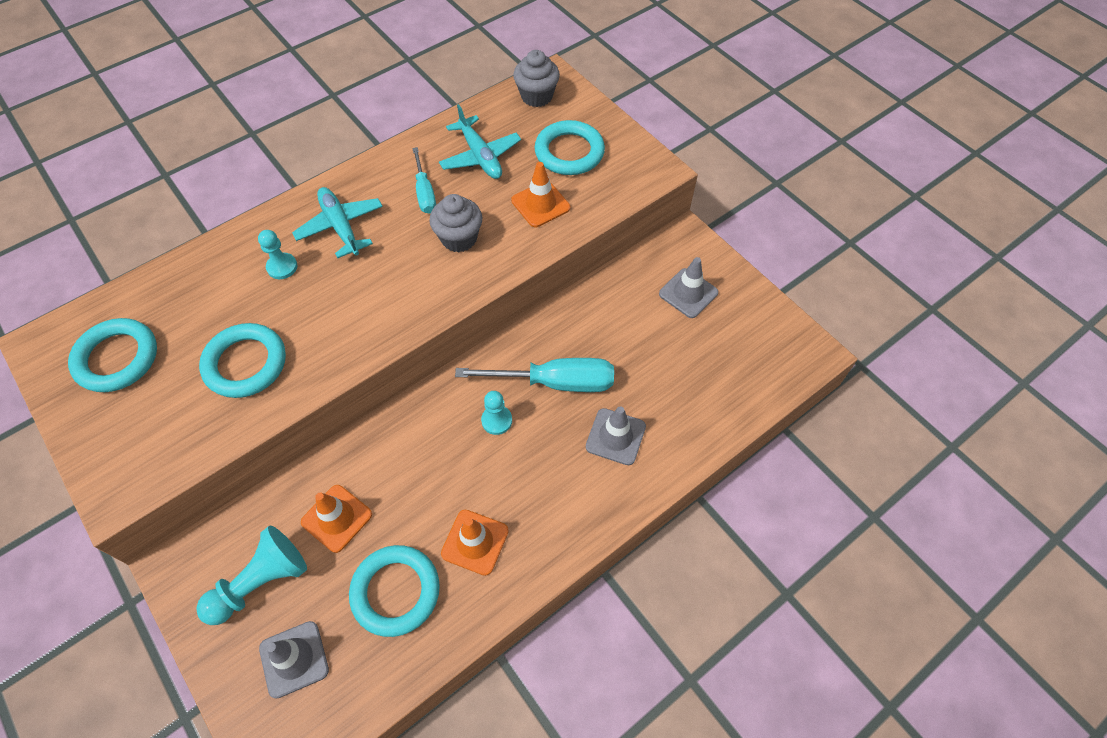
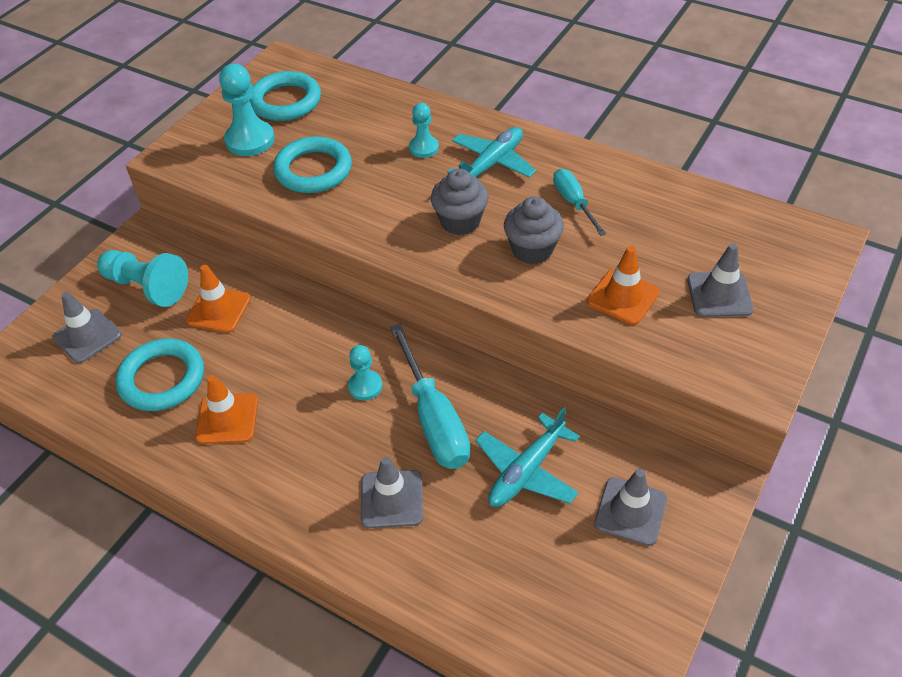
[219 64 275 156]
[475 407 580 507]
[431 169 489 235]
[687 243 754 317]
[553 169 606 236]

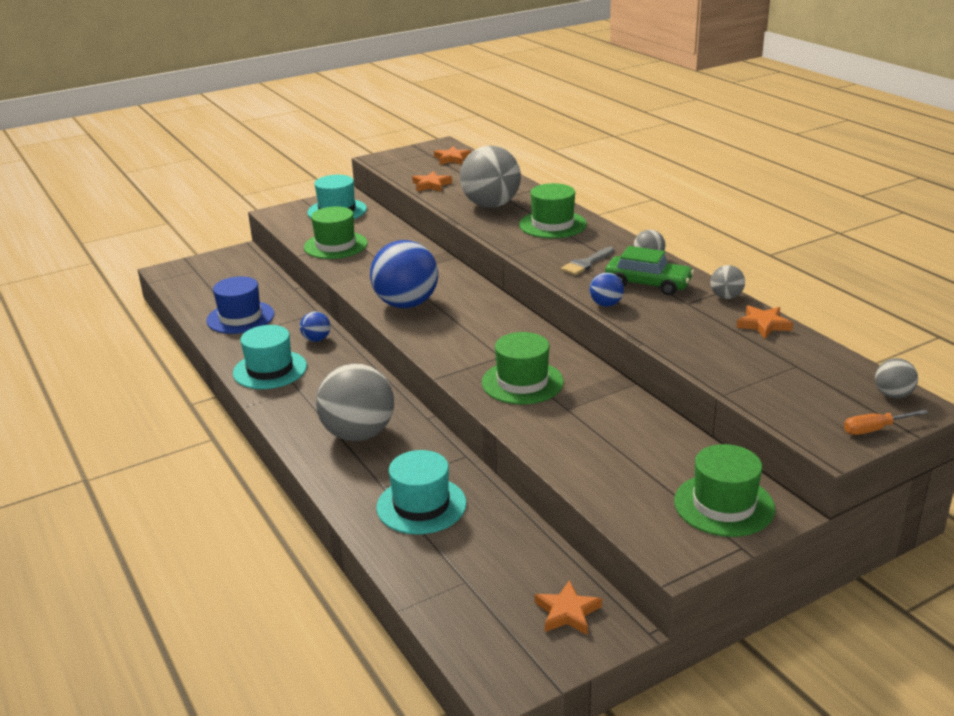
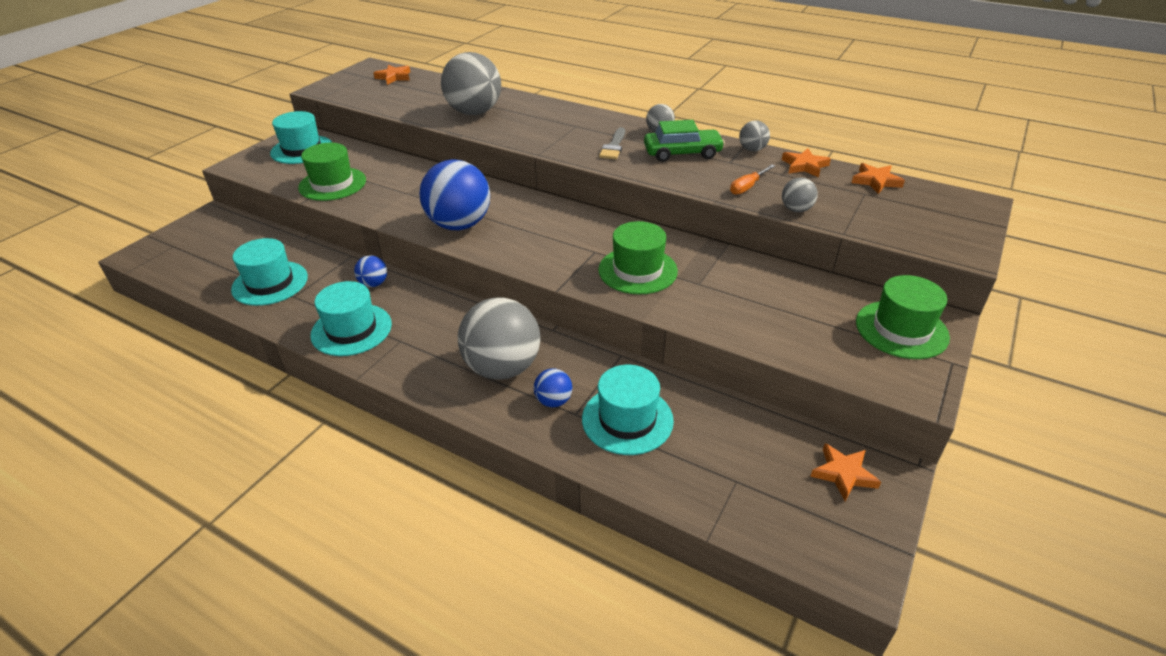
[519 183 587 238] (first image)
[852 163 905 194]
[534 369 572 407]
[730 164 775 195]
[782 177 818 212]
[231 238 308 306]

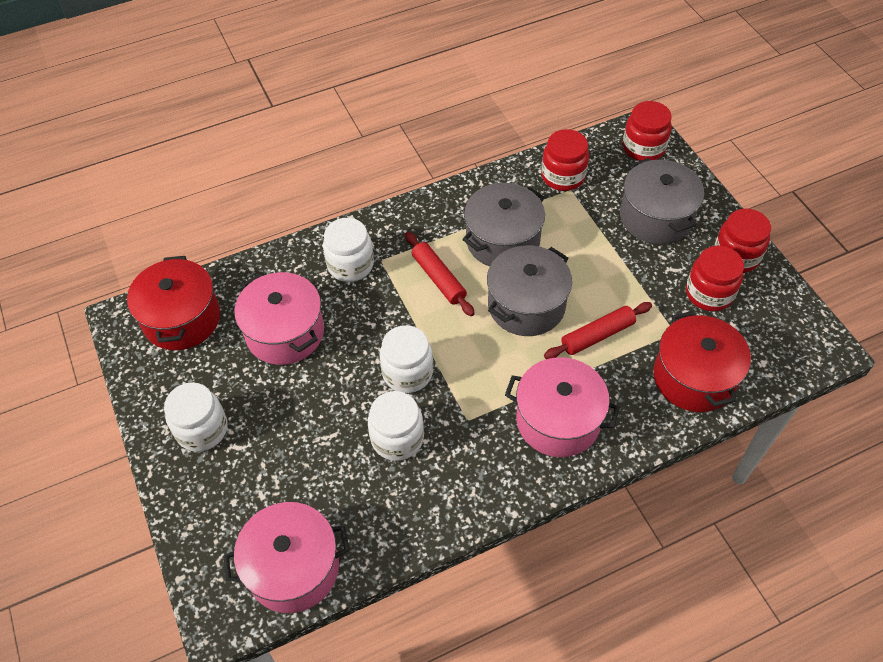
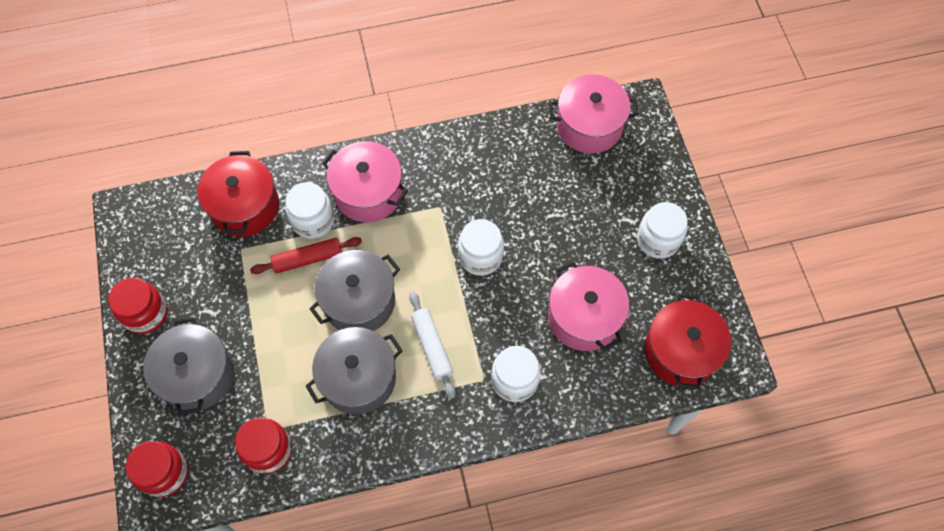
[686 246 744 311] (first image)
[285 182 334 239]
[409 292 456 399]

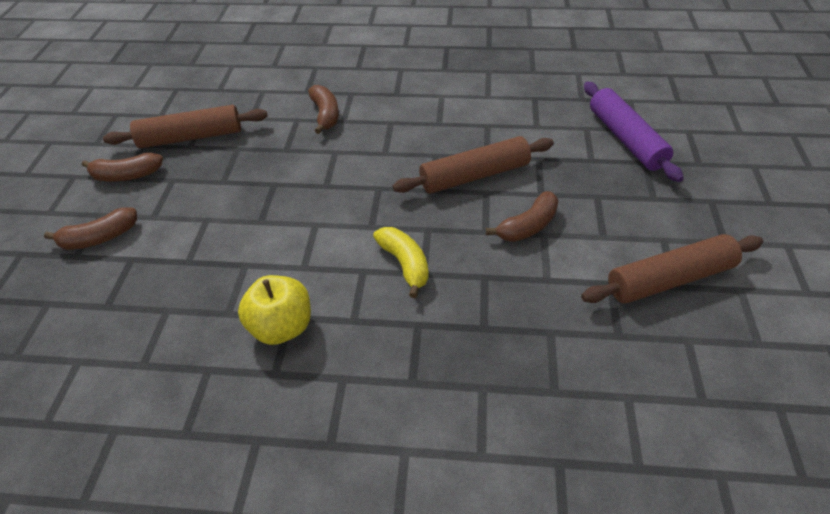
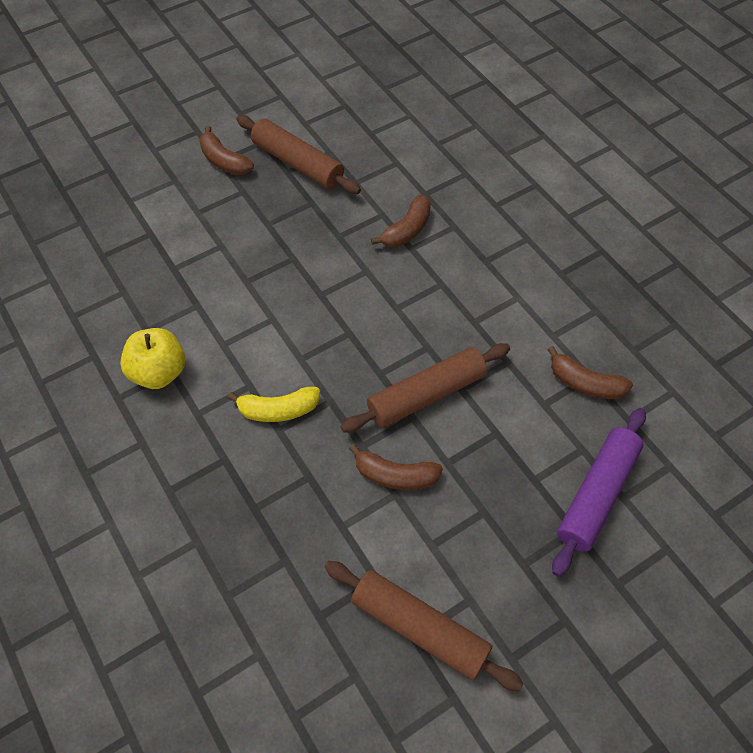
[547 346 633 399]
[228 387 320 422]
[341 343 510 433]

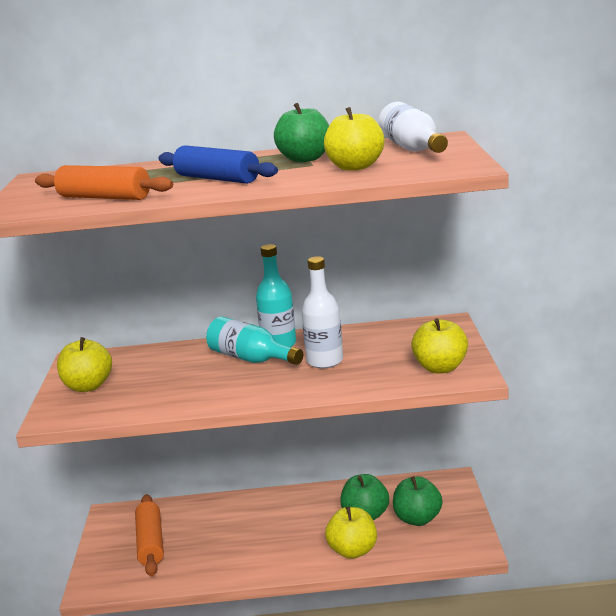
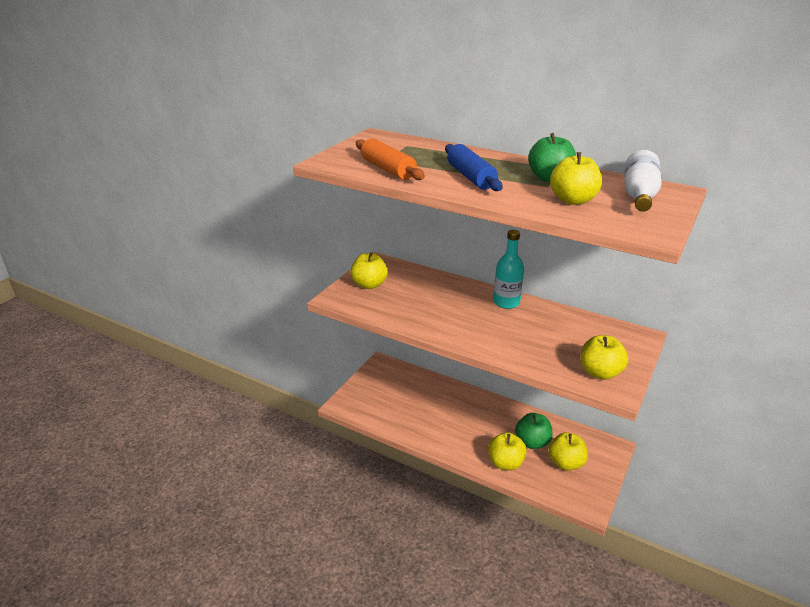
[135 494 164 577] (first image)
[206 316 303 365] (first image)
[302 256 343 369] (first image)
[548 432 588 470]

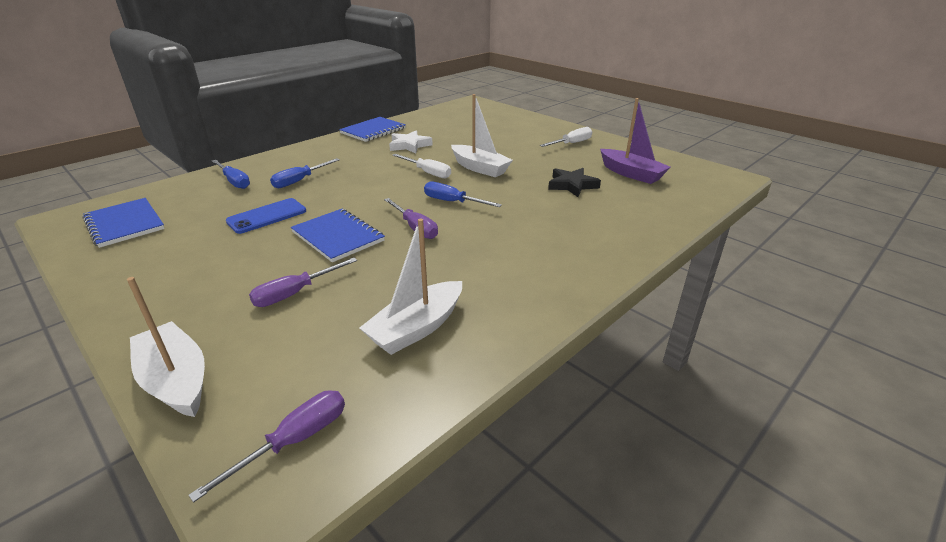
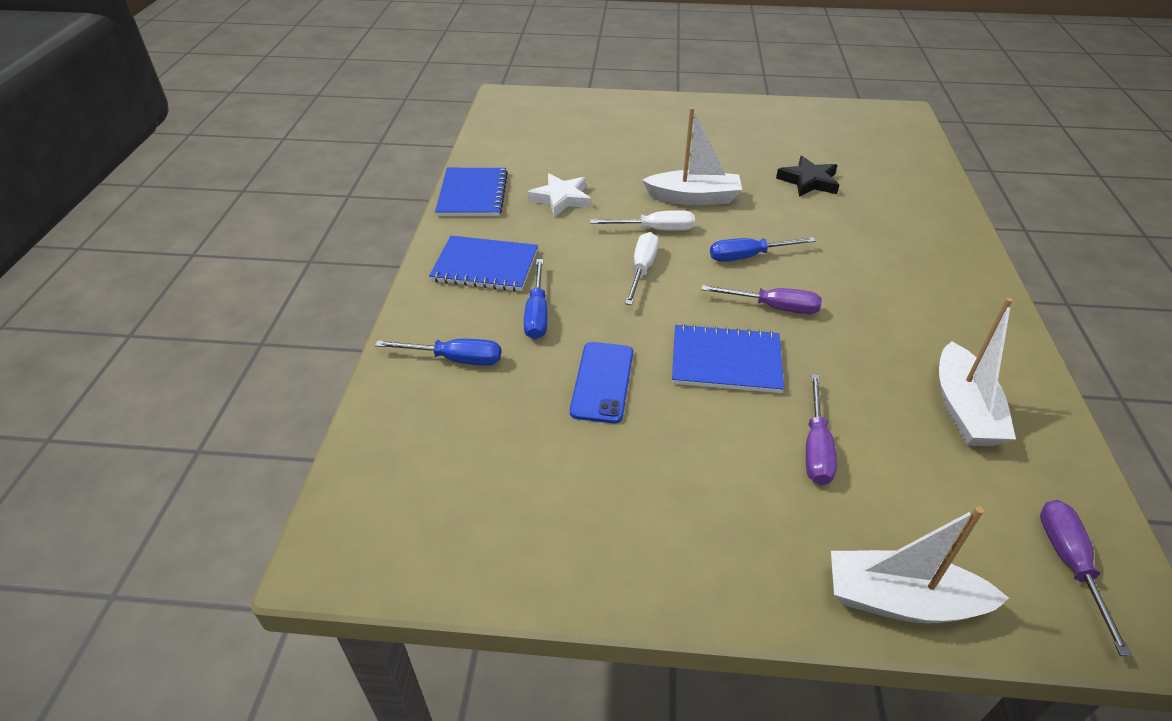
[600 98 671 184] (first image)
[429 236 538 291]
[625 232 659 305]

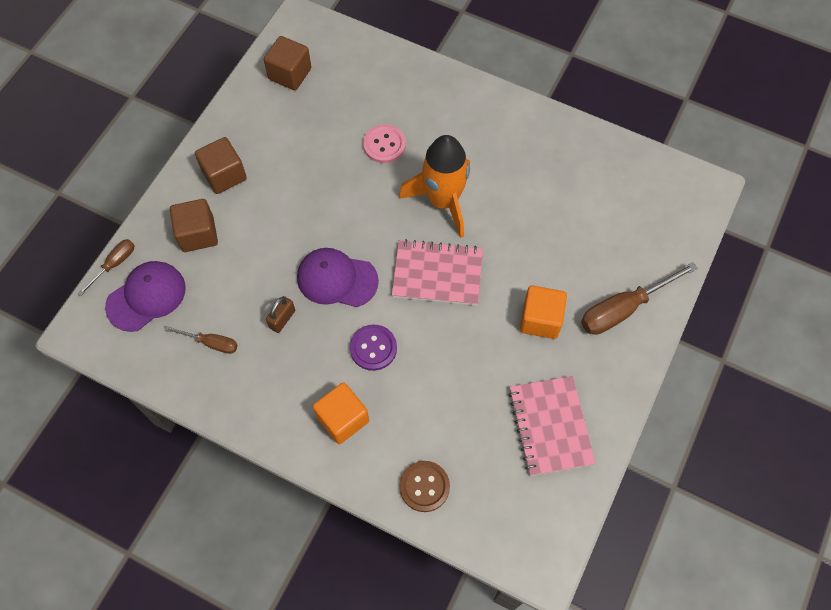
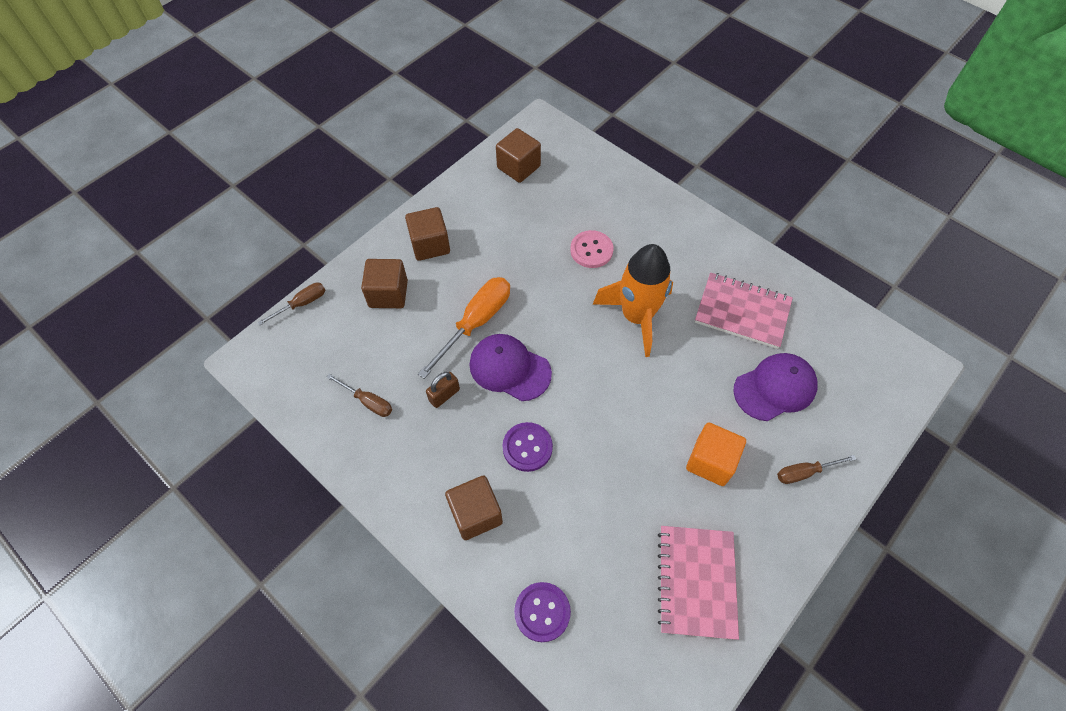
[418 277 510 379]
[733 353 818 421]
[695 273 793 349]
[445 475 503 540]
[514 582 571 642]
[777 455 856 484]

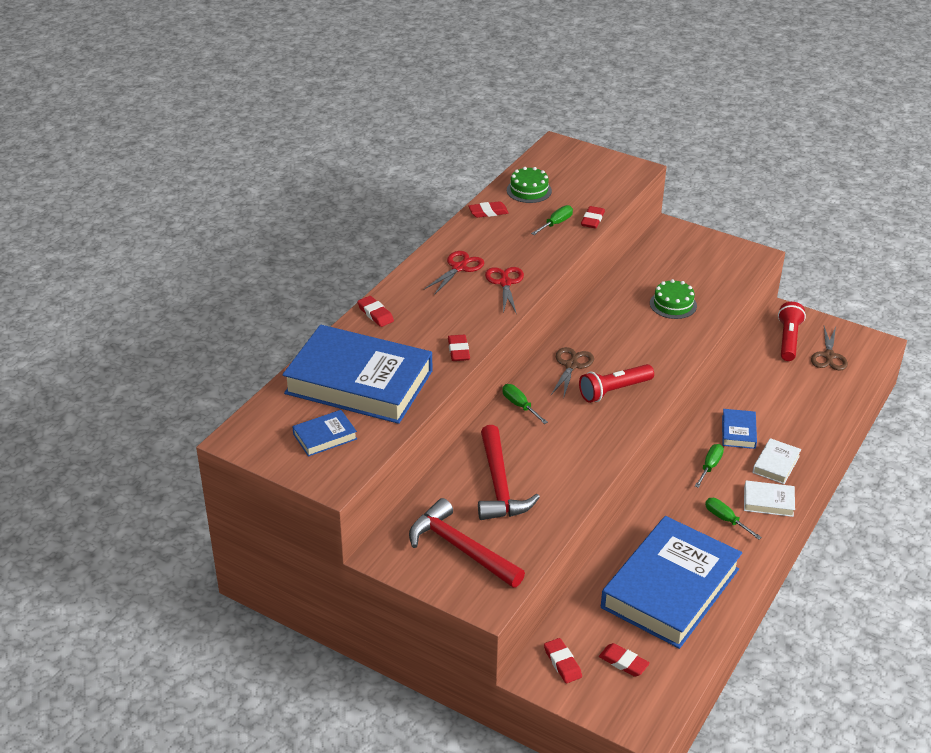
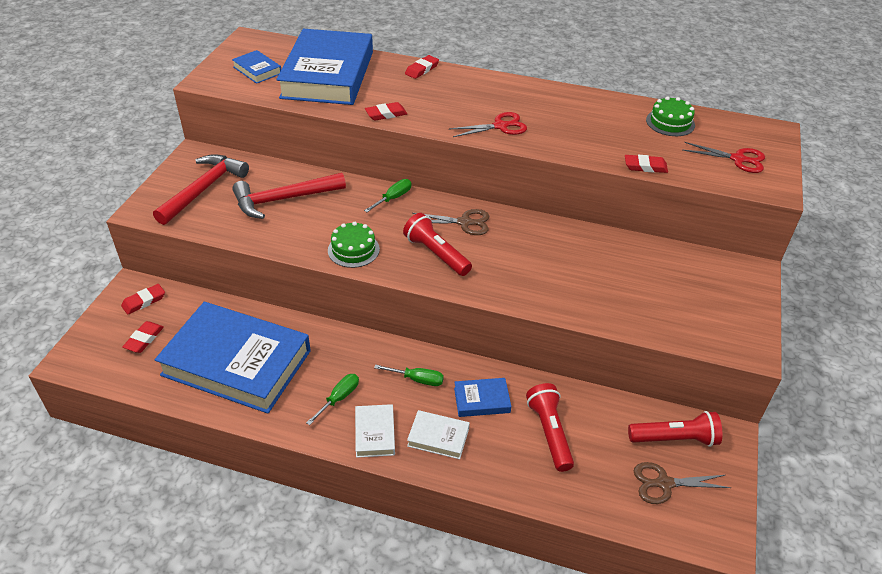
[468 201 509 218] (first image)
[531 205 573 235] (first image)
[526 383 574 472]
[683 142 765 173]
[328 222 380 268]

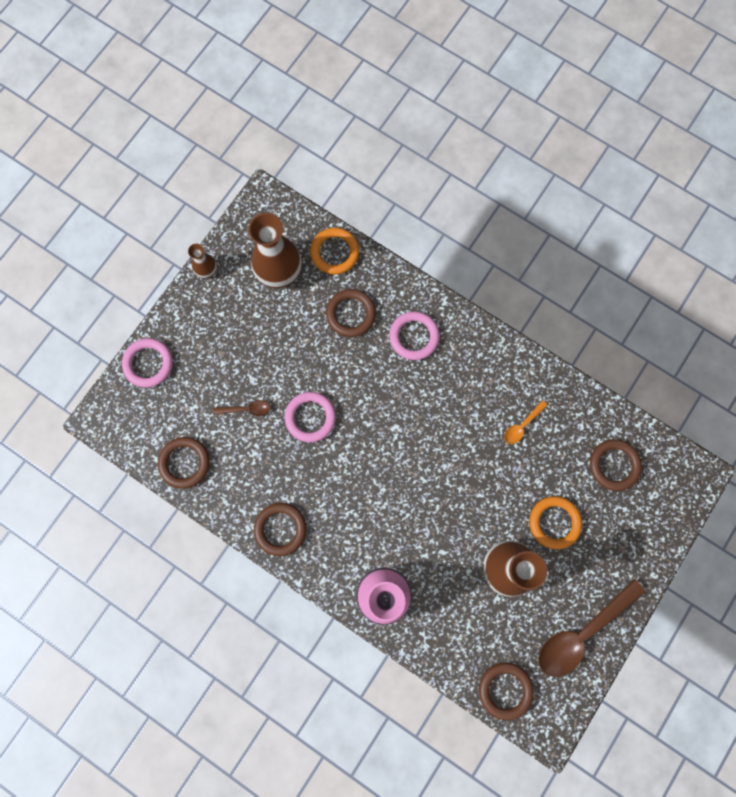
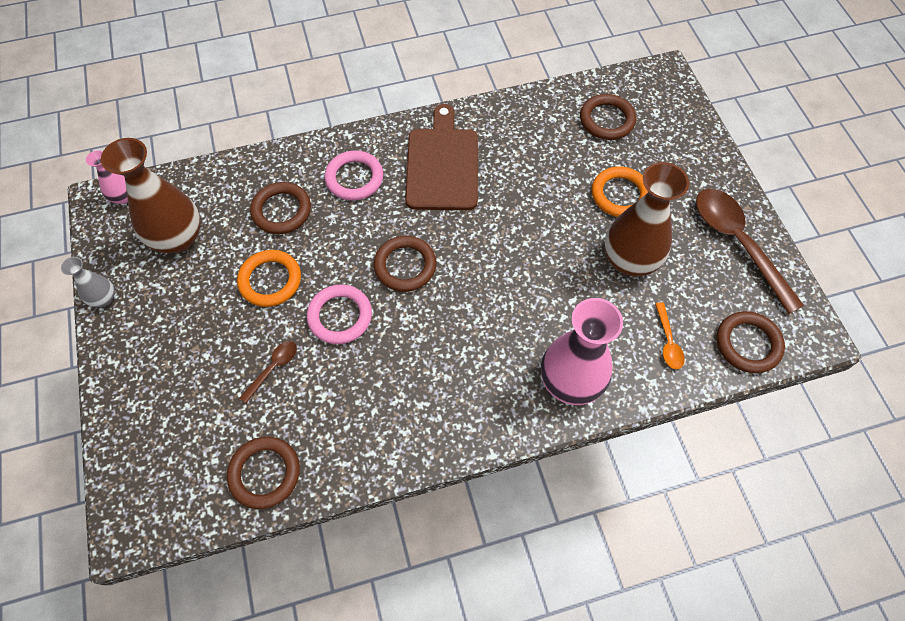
[122 338 173 388] (first image)
[86 150 128 204]
[405 104 478 210]
[374 236 436 292]
[237 250 301 307]
[655 302 685 369]
[61 257 115 308]
[696 189 804 314]

